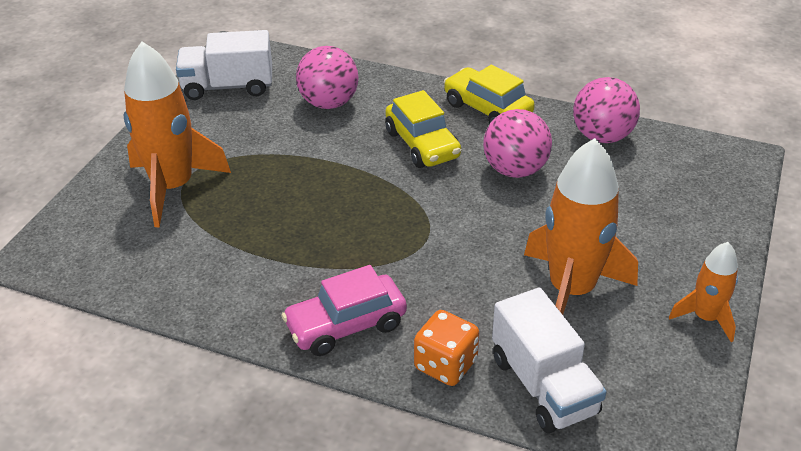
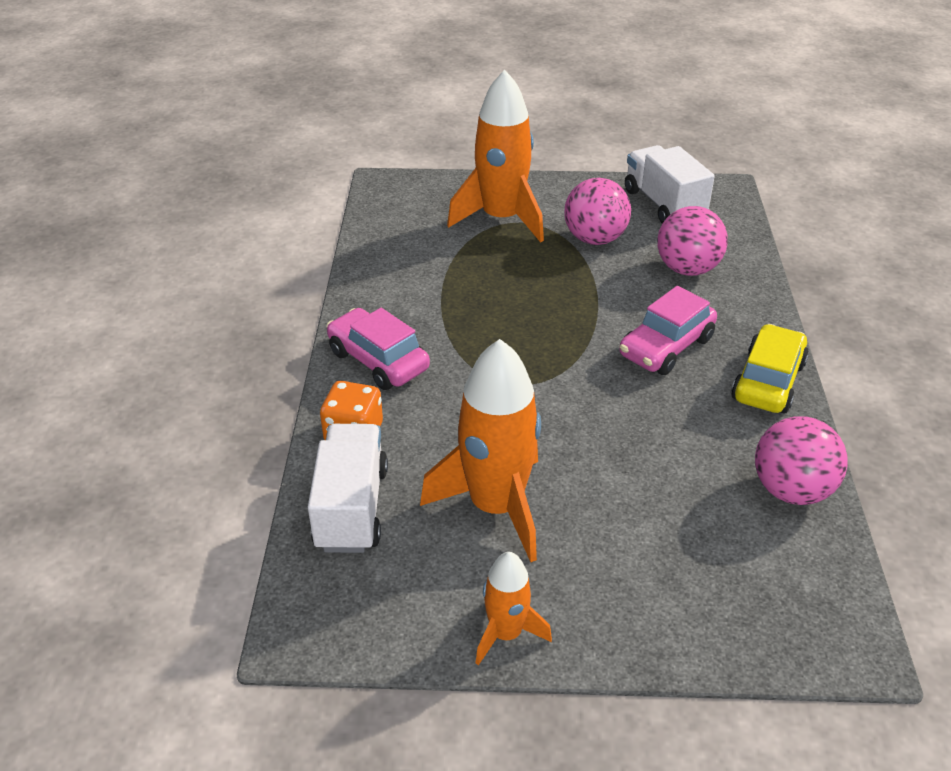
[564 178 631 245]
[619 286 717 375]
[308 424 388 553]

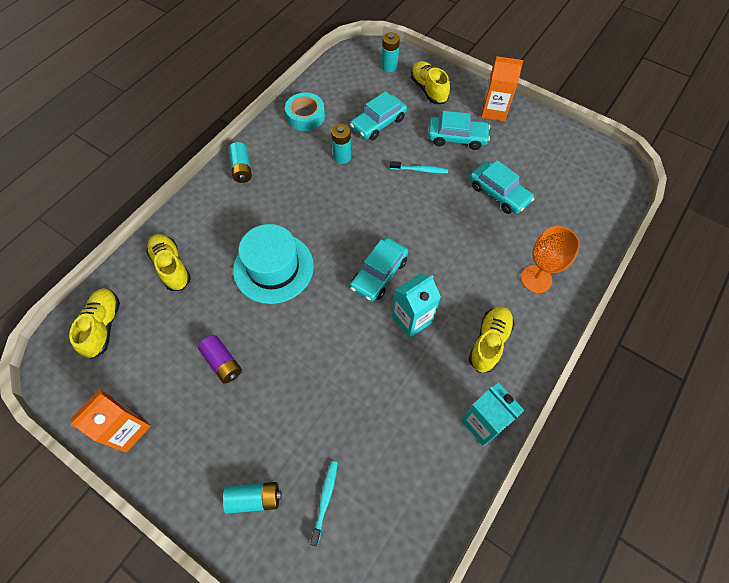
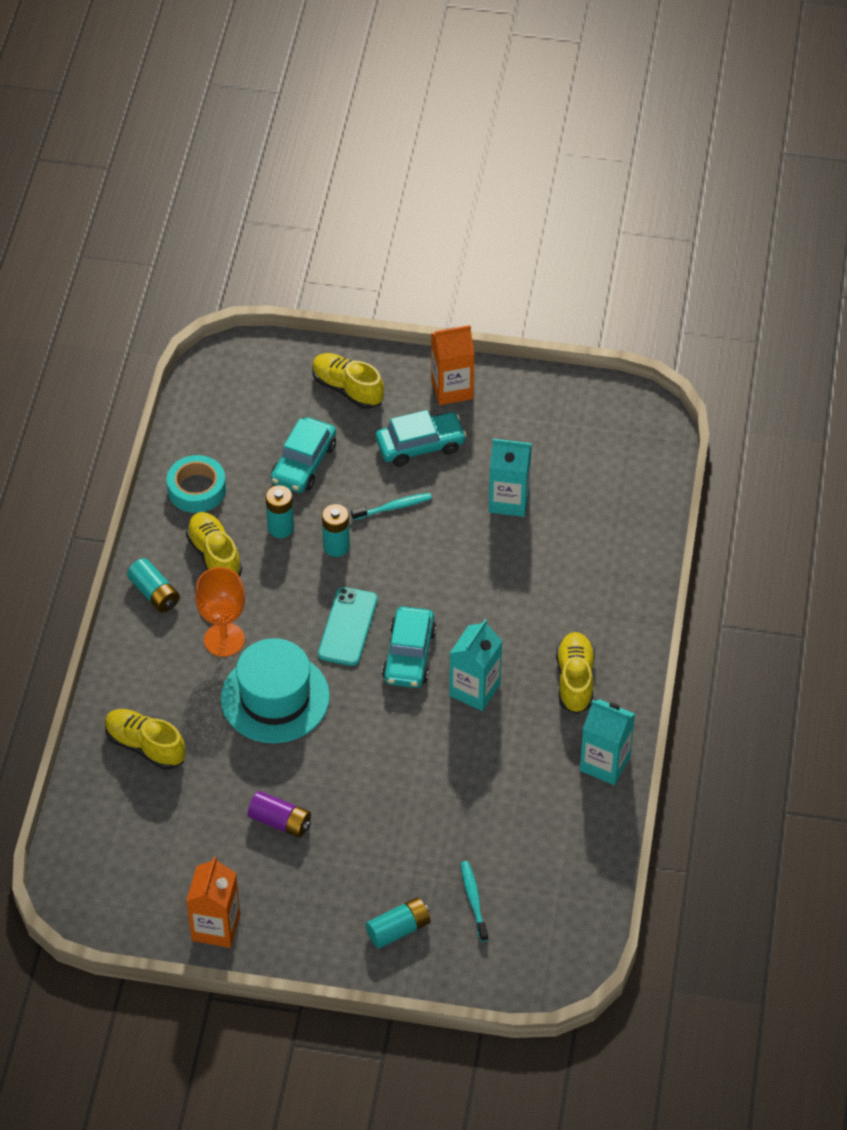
[318 587 377 666]
[186 512 242 576]
[322 504 350 557]
[195 567 245 657]
[489 439 532 517]

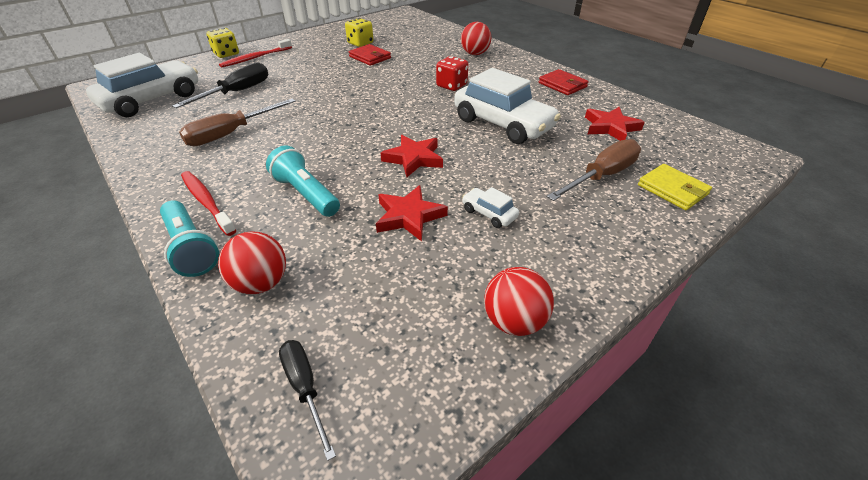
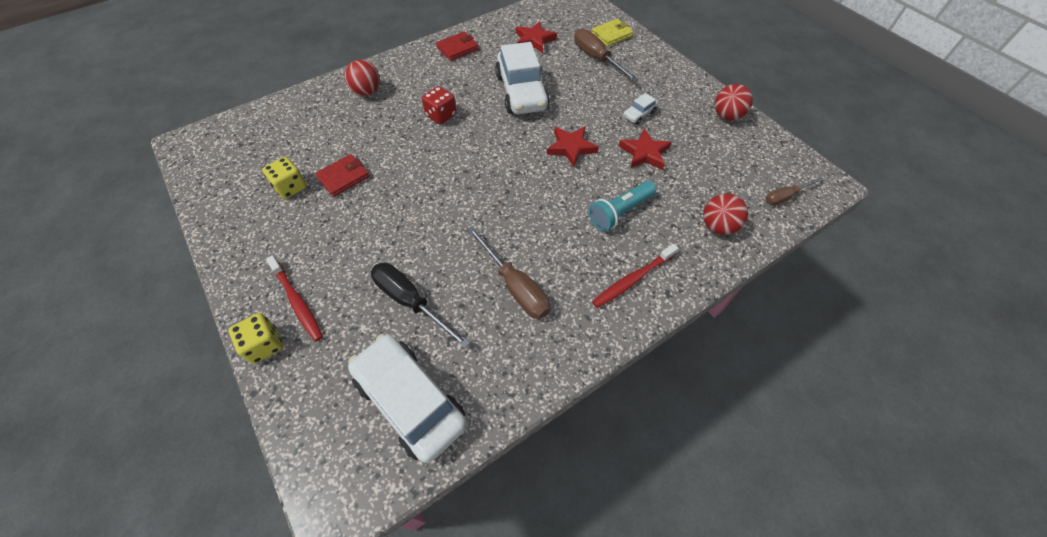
[160 200 219 277] (first image)
[766 177 823 205]
[495 42 550 114]

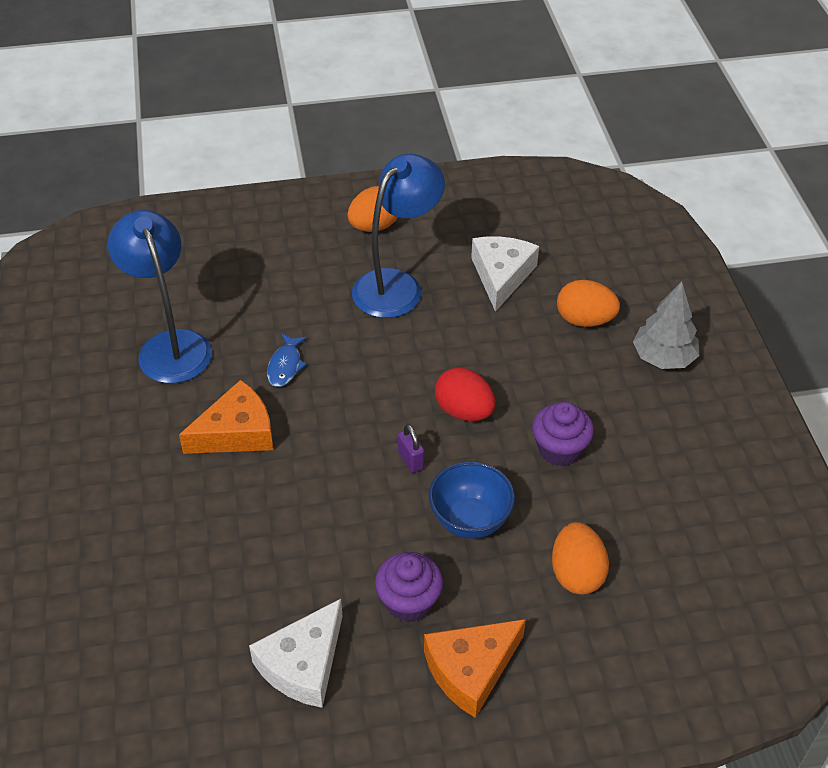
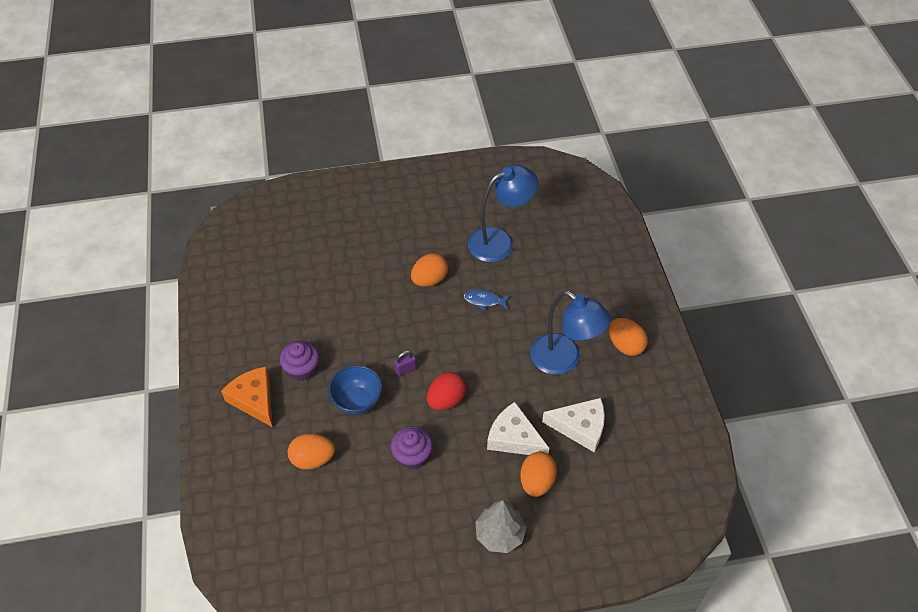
[487 402 549 455]
[411 253 448 287]

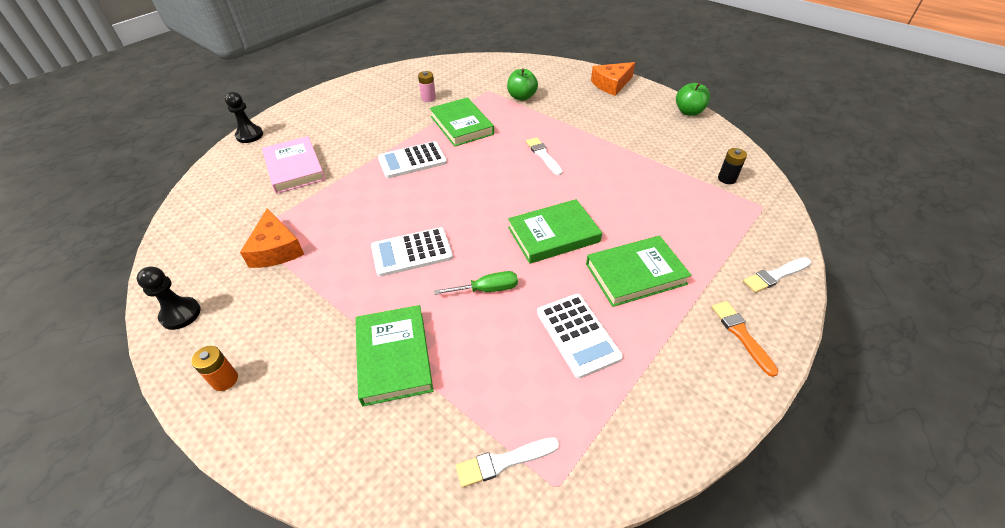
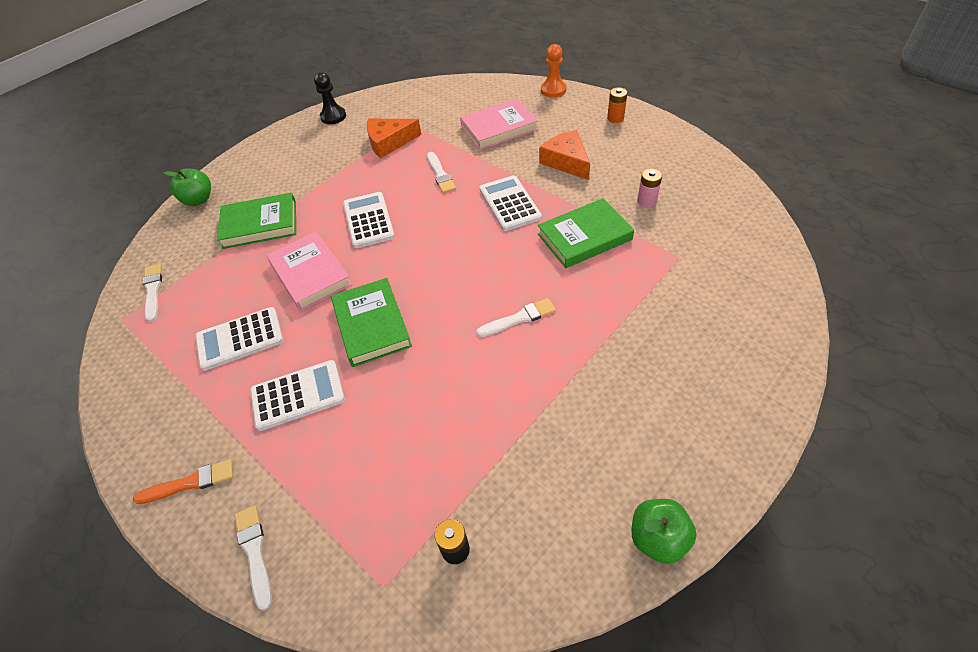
[427 152 456 193]
[607 87 627 123]
[164 169 211 206]
[539 130 590 180]
[267 232 352 311]
[250 360 345 431]
[541 44 567 97]

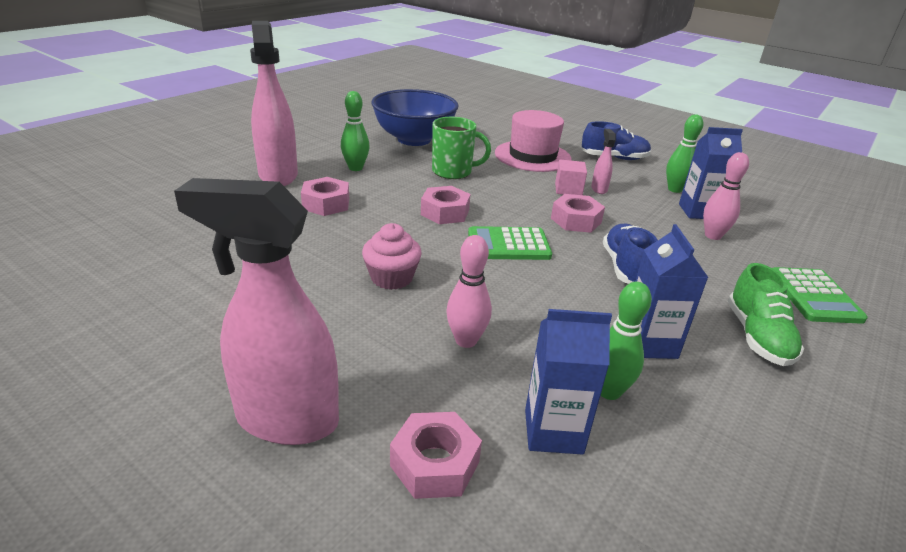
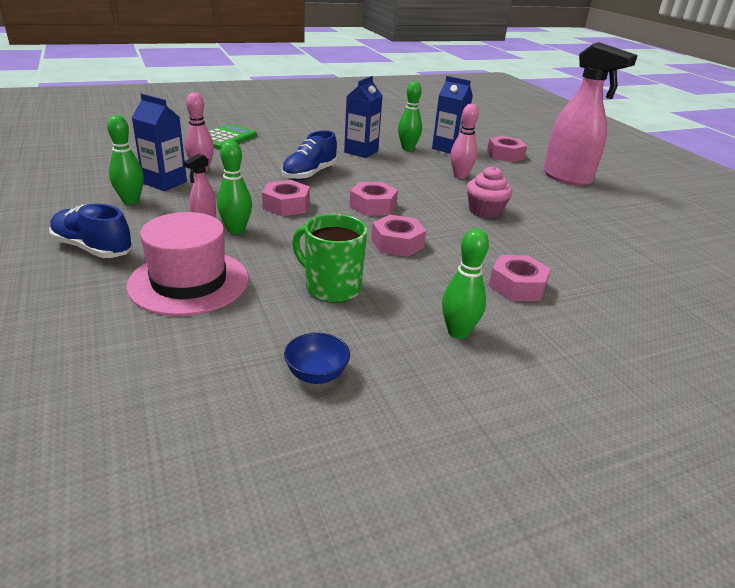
[250 21 298 186] (first image)
[728 263 804 366] (first image)
[349 182 398 216]
[217 140 252 234]
[284 333 350 384]

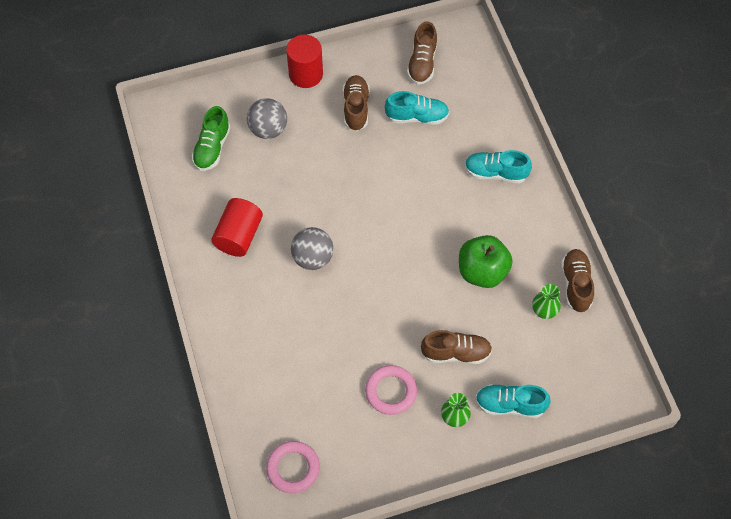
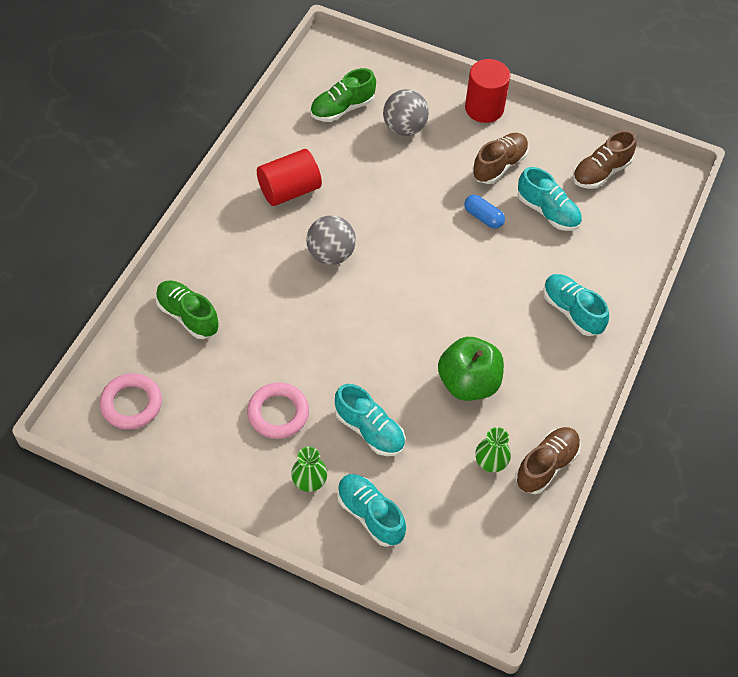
[156 280 219 339]
[464 195 505 229]
[335 384 405 456]

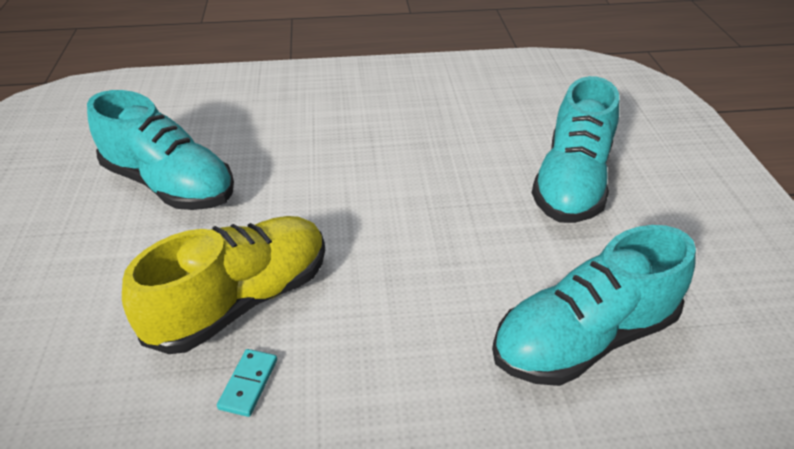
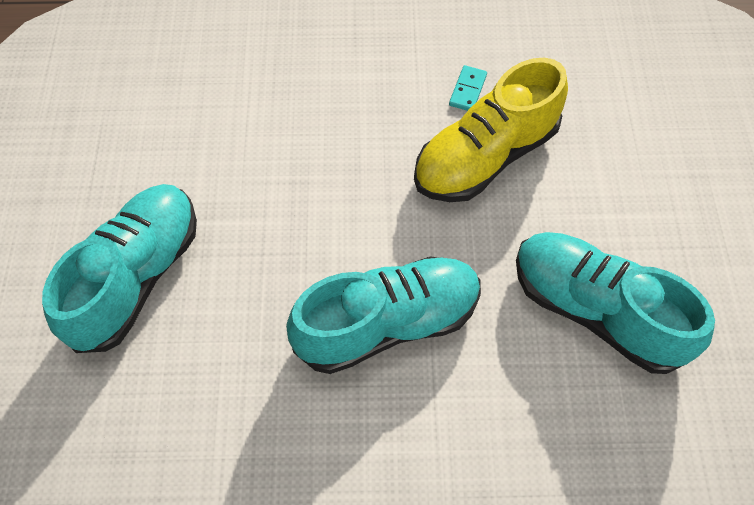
[286 256 481 374]

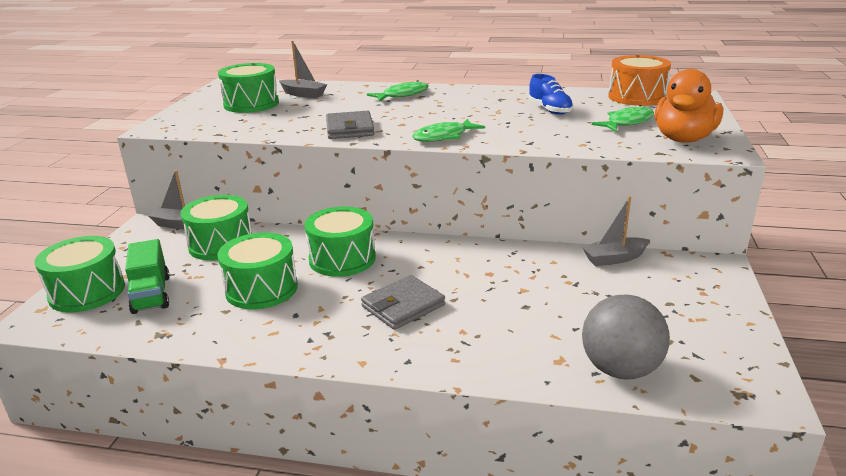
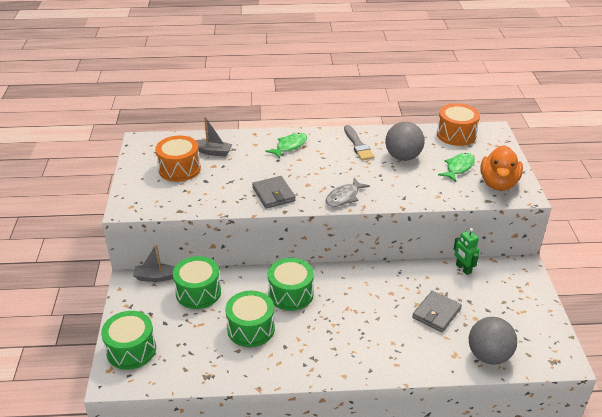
[125 239 170 314] (first image)
[344 125 374 160]
[412 291 462 333]
[385 122 425 161]
[454 228 480 275]
[155 136 201 182]
[326 178 370 207]

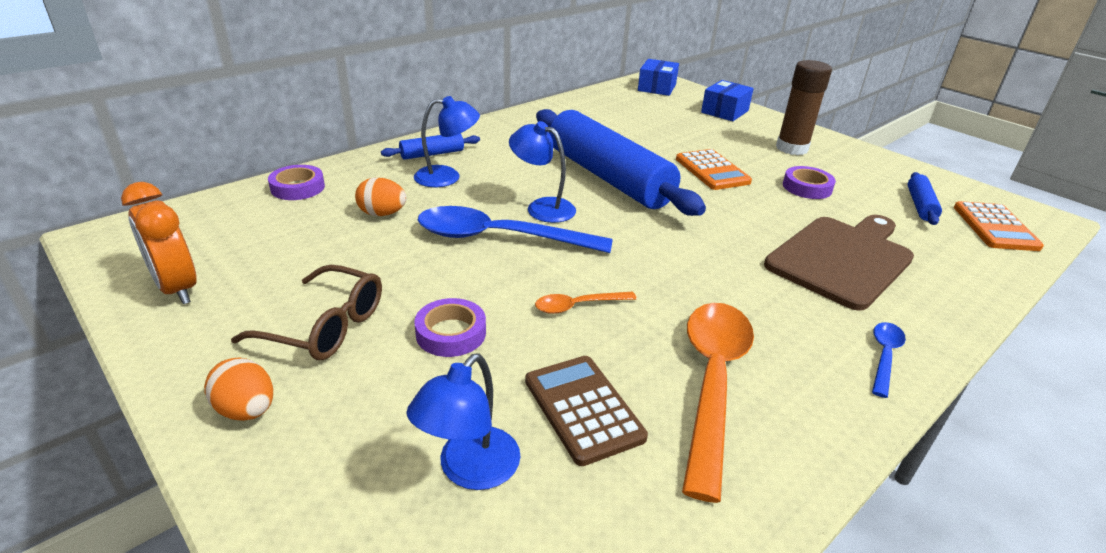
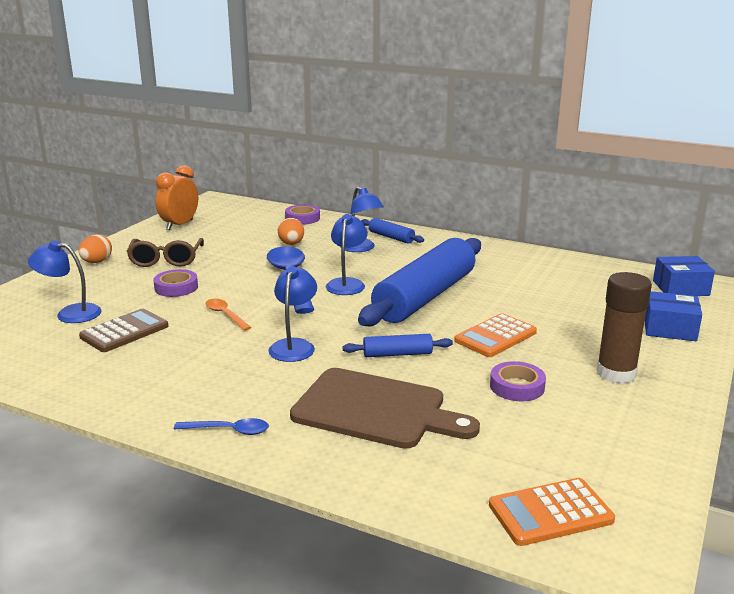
[682 303 754 503] (first image)
[268 266 317 362]
[342 334 453 357]

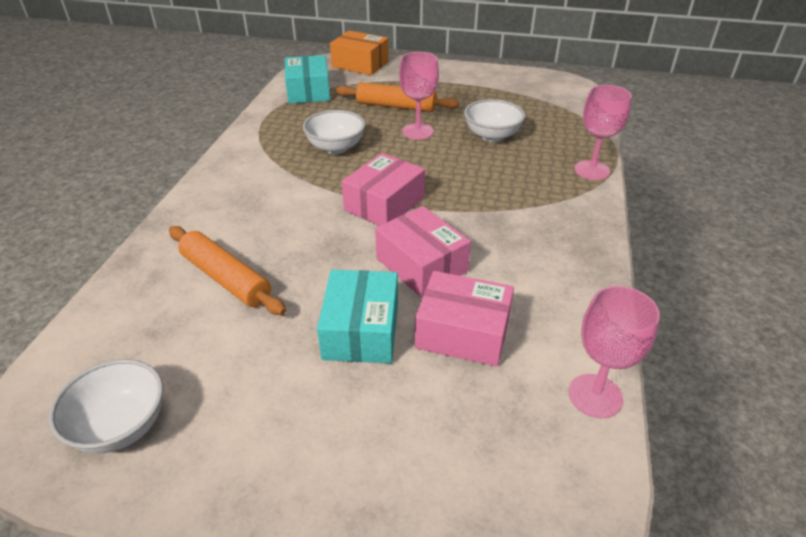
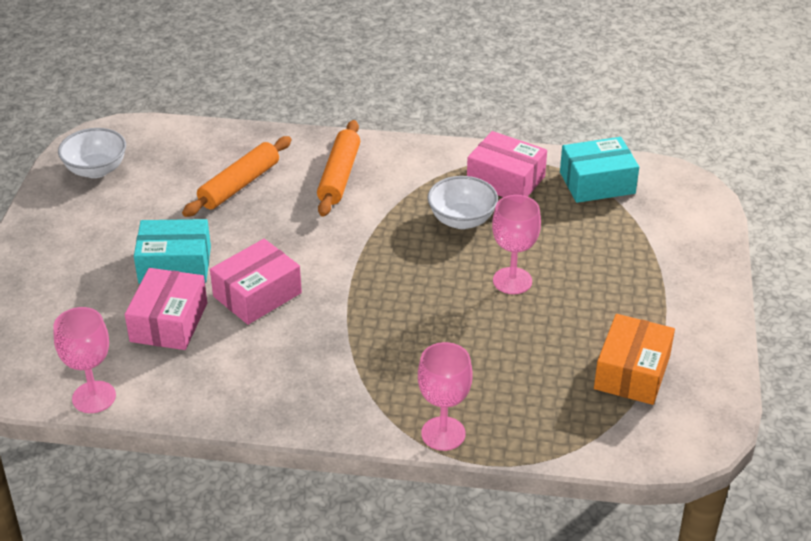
[464 99 525 142] (first image)
[594 314 675 405]
[317 120 360 217]
[467 131 547 197]

